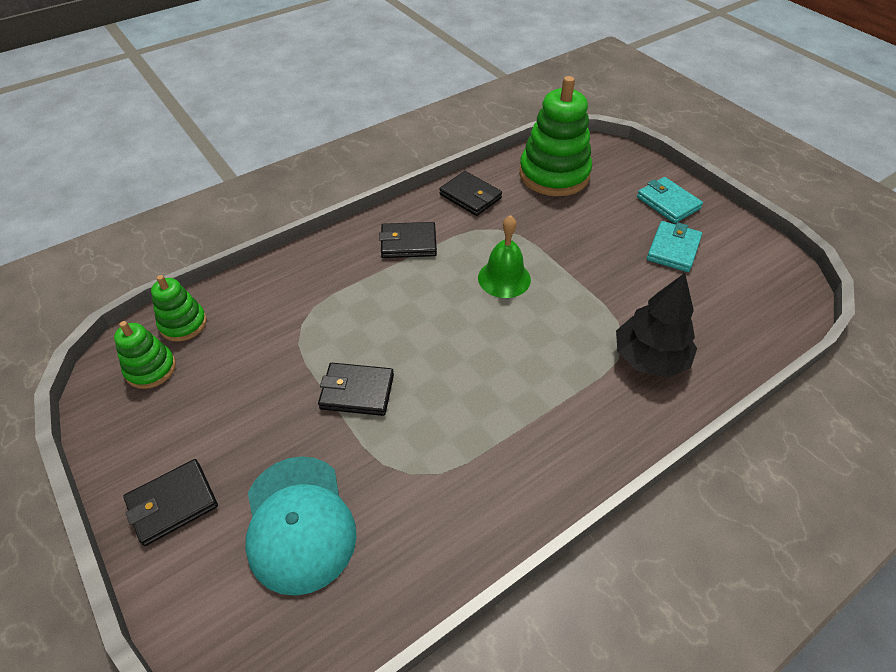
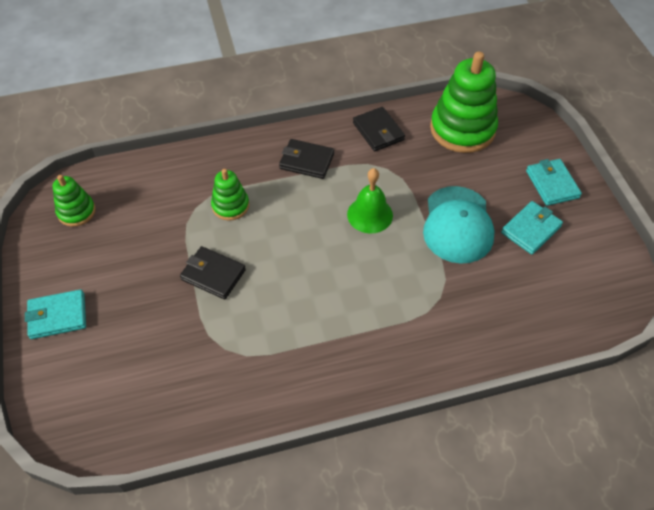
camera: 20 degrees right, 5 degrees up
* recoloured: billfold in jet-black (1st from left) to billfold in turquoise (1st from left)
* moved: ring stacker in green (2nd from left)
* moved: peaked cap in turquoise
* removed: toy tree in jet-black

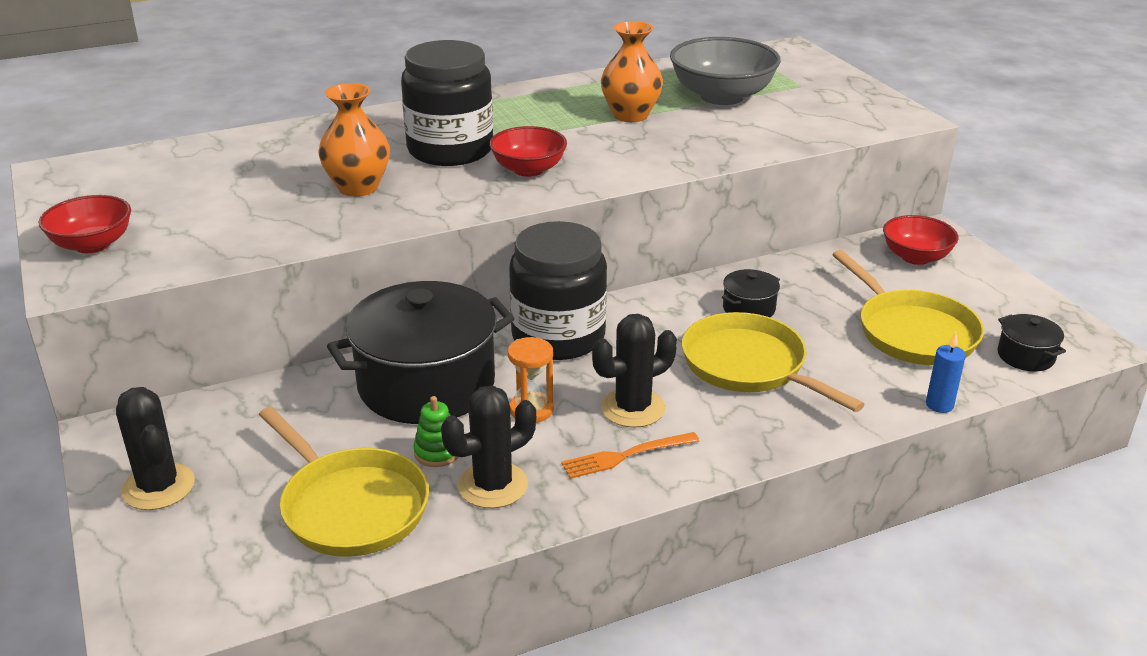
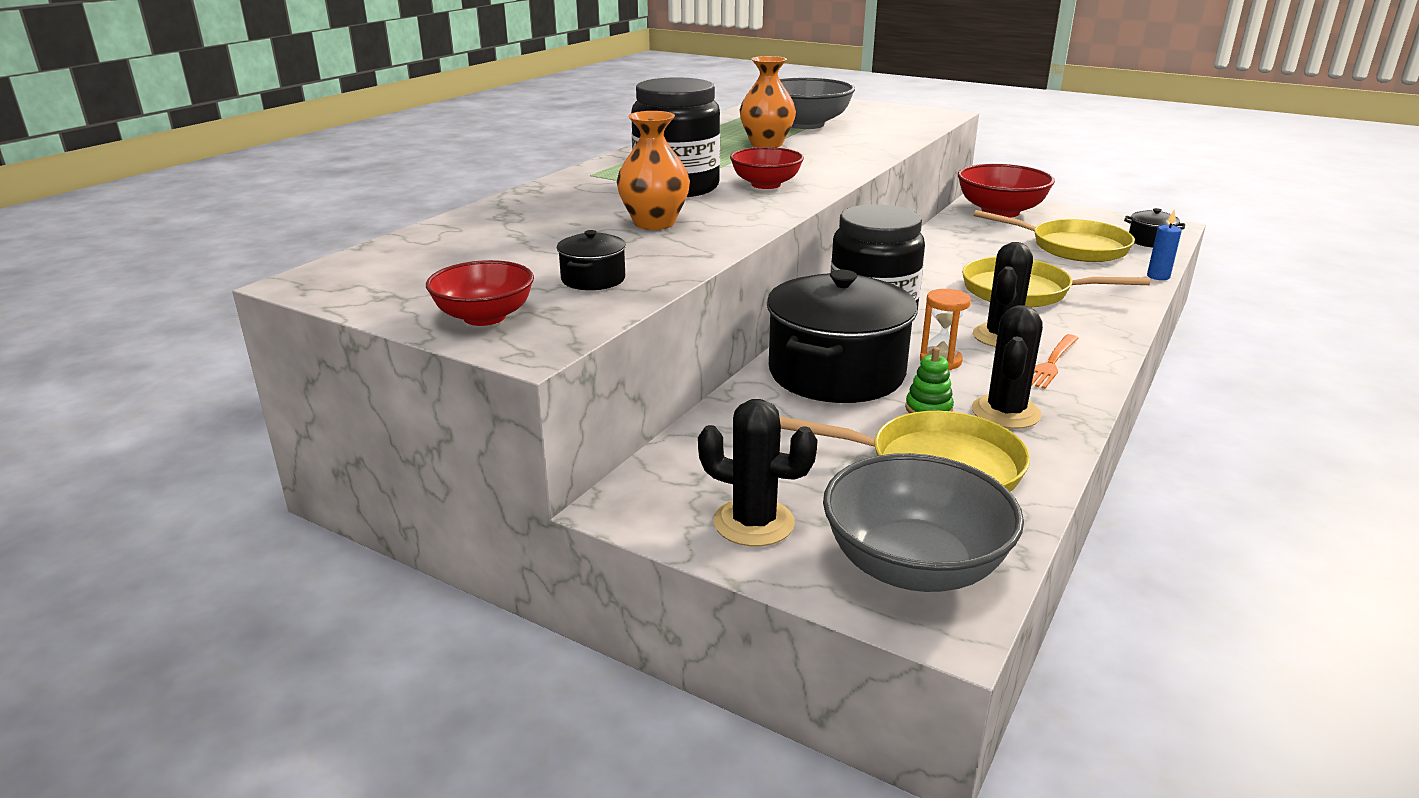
camera: 35 degrees left, 5 degrees down
* moved: cooking pot in jet-black (2nd from left in the first image) to cooking pot in jet-black (1st from left)
* added: deep dish in gray (2nd from left)
* resized: deep dish in scarlet (3rd from left) x1.60

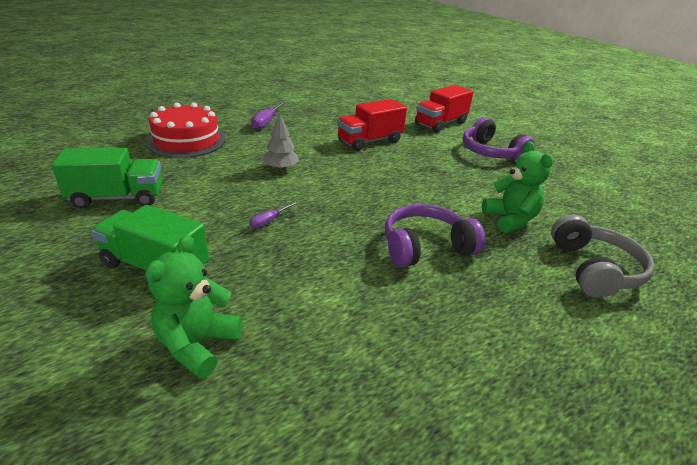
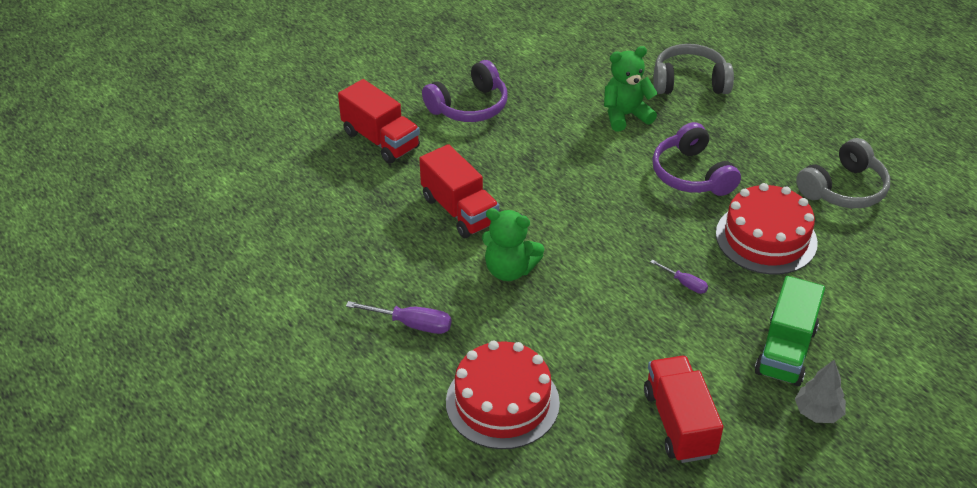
camera: 90 degrees left, 10 degrees up
* moved: stuffed bear in green (1st from left)
* recoloured: toy truck in green (1st from left) to toy truck in scarlet (3rd from left)
* added: layer cake in scarlet (2nd from left)
* moved: toy tree in gray
* added: headphones in gray (2nd from left)

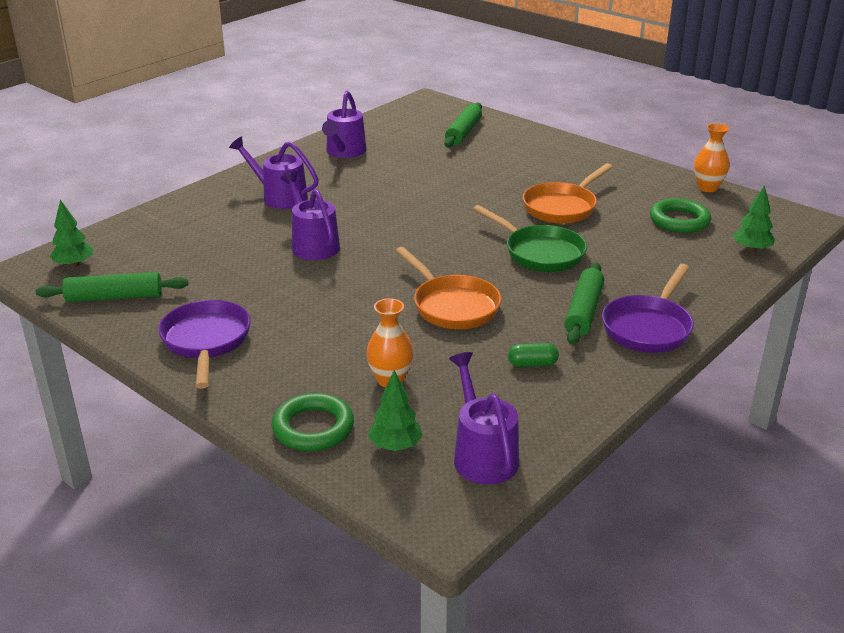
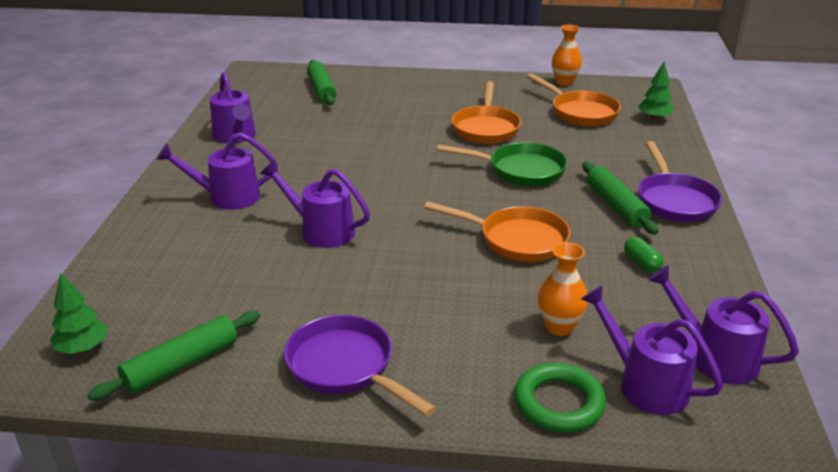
camera: 35 degrees left, 0 degrees up
* replaced: hoop in green (2nd from left) to skillet in orange-coloured (3rd from left)
* replaced: toy tree in green (2nd from left) to watering pot in purple (4th from left)
* turned: pill shape in green 75 degrees counterclockwise

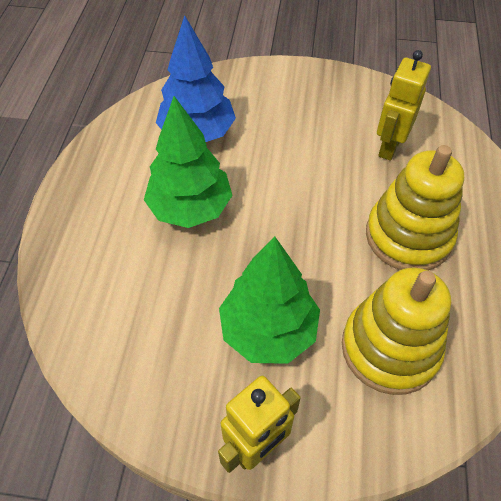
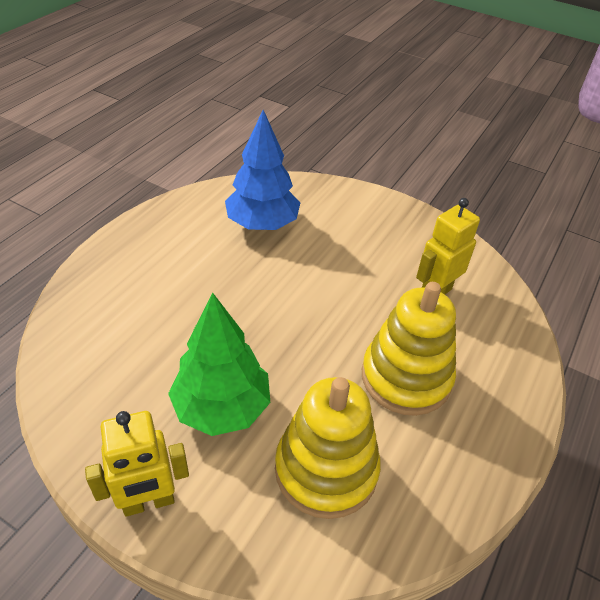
camera: 20 degrees right, 10 degrees down
* removed: toy tree in green (1st from left)

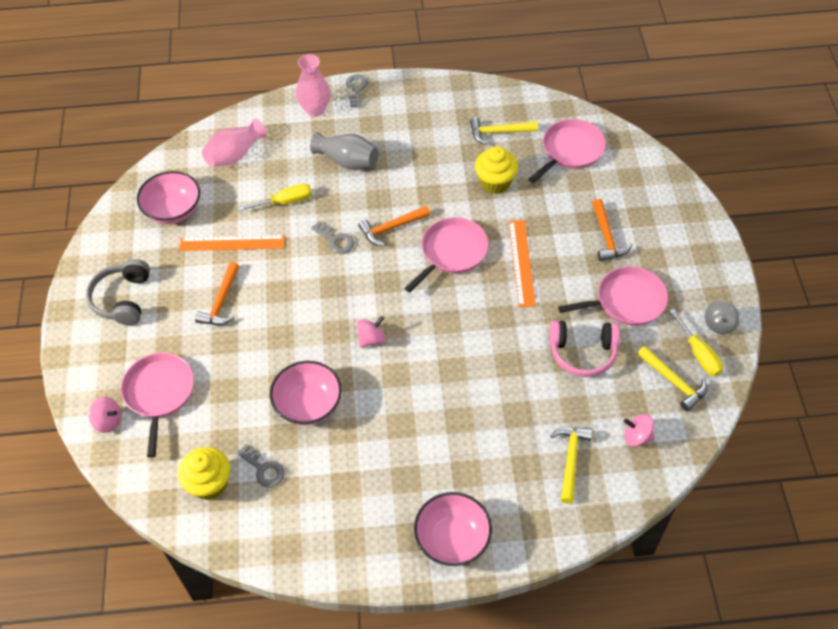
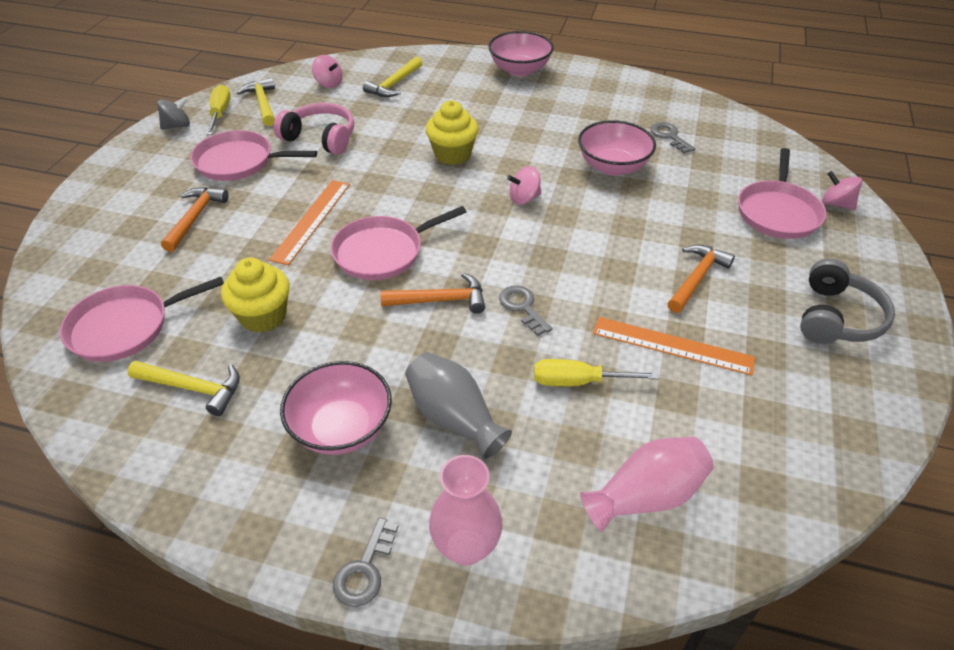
camera: 160 degrees left, 10 degrees down
* moved: deep dish in rosy (1st from left)
* moved: cupcake in bright yellow (1st from left in the first image) to cupcake in bright yellow (2nd from left)

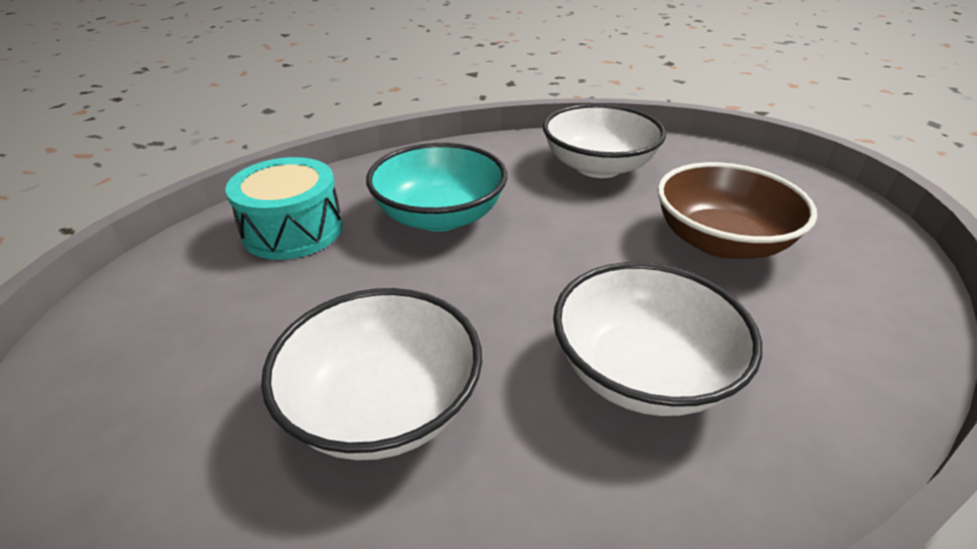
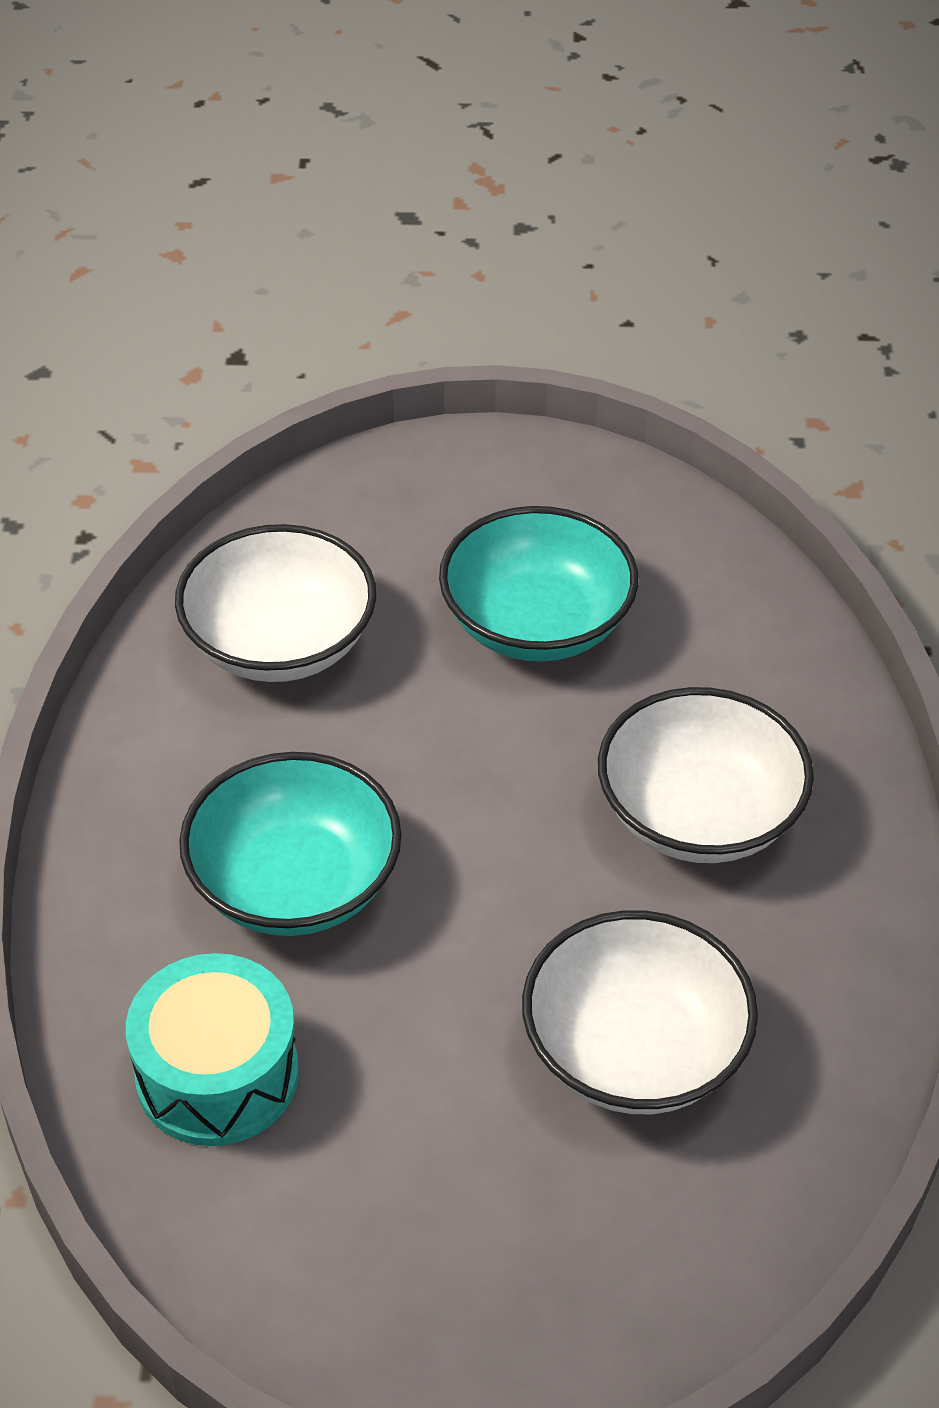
camera: 65 degrees left, 10 degrees up
* recoloured: deep dish in brown to deep dish in turquoise (2nd from left)

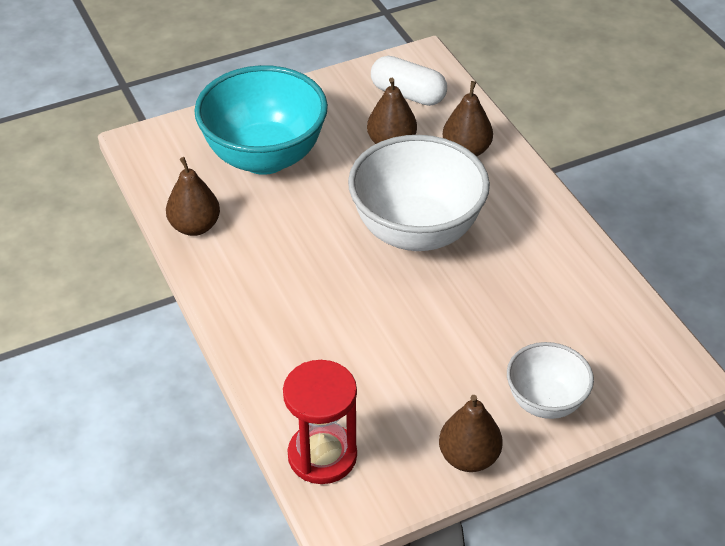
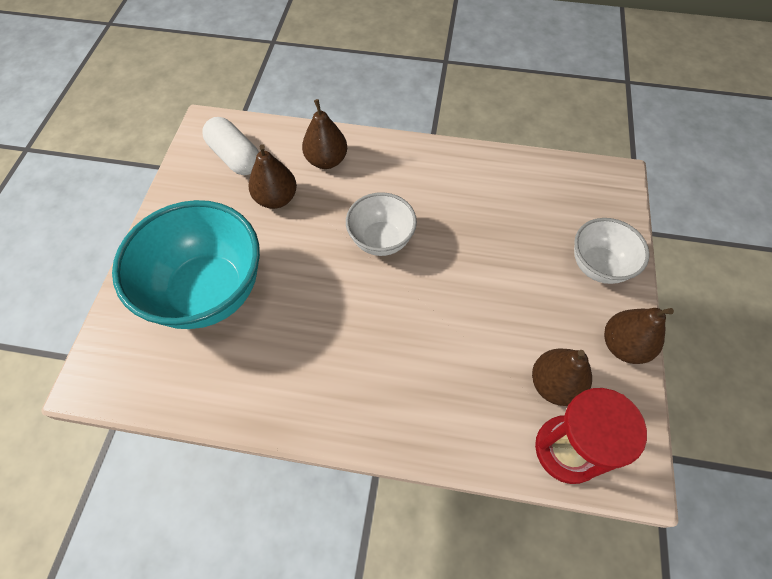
camera: 55 degrees left, 15 degrees up
* turned: pill shape in snow-white 75 degrees clockwise
* resized: deep dish in snow-white (1st from left) x0.55
* moved: toy pear in brown (1st from left in the first image) to toy pear in brown (3rd from left)

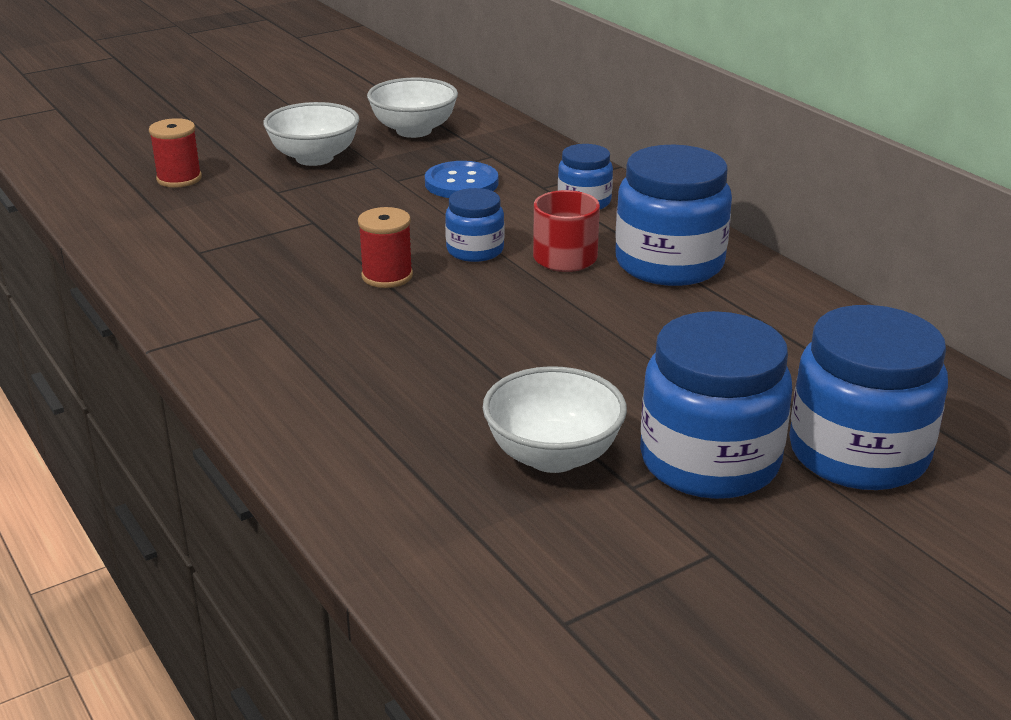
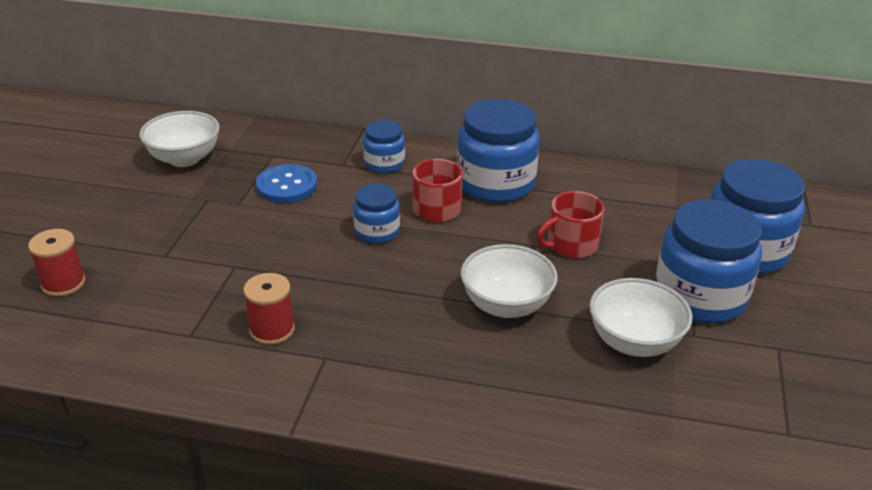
camera: 45 degrees left, 5 degrees up
* moved: bobbin in scarlet (2nd from left)
* moved: deep dish in snow-white (1st from left in the first image) to deep dish in snow-white (2nd from left)
* added: tea mug in scarlet (2nd from left)

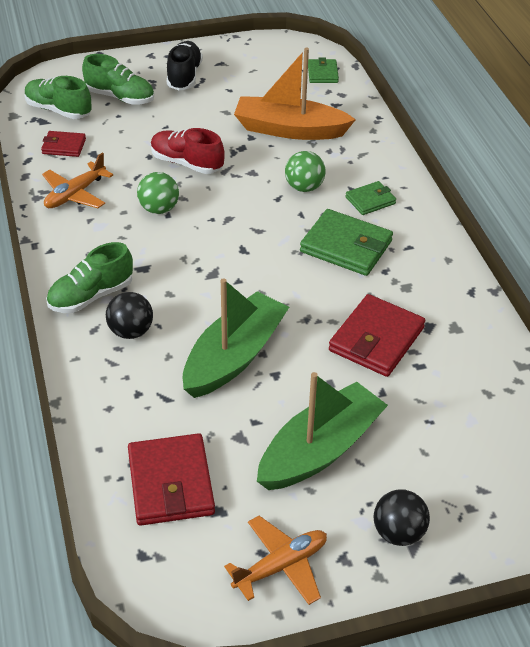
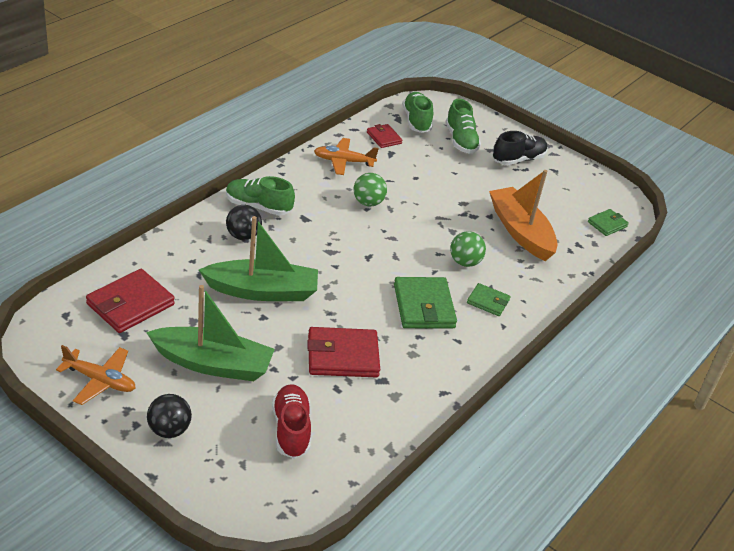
camera: 50 degrees right, 5 degrees down
* moved: shoe in scarlet

